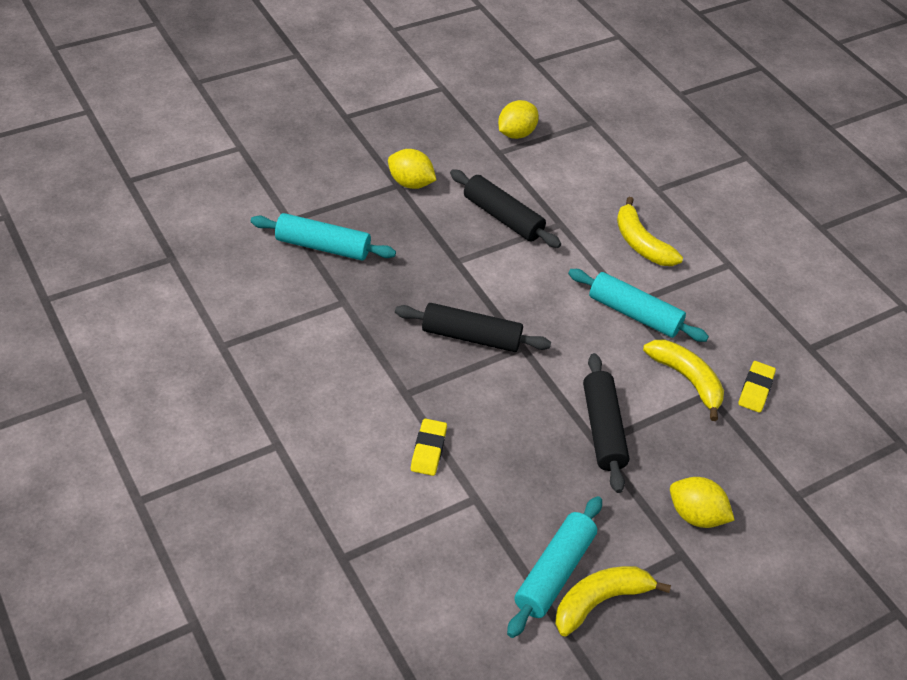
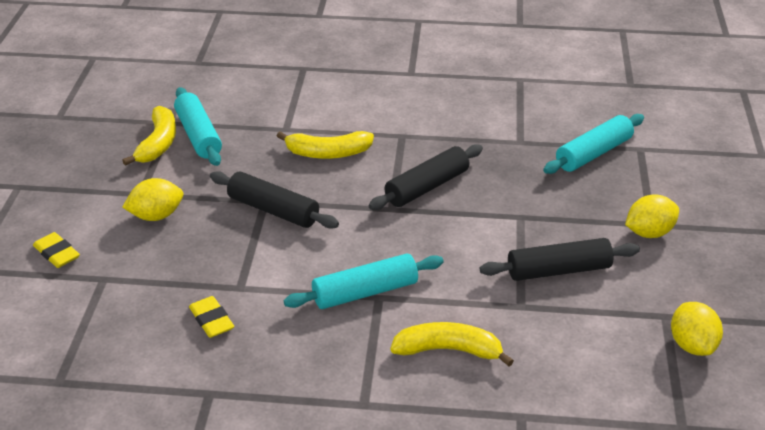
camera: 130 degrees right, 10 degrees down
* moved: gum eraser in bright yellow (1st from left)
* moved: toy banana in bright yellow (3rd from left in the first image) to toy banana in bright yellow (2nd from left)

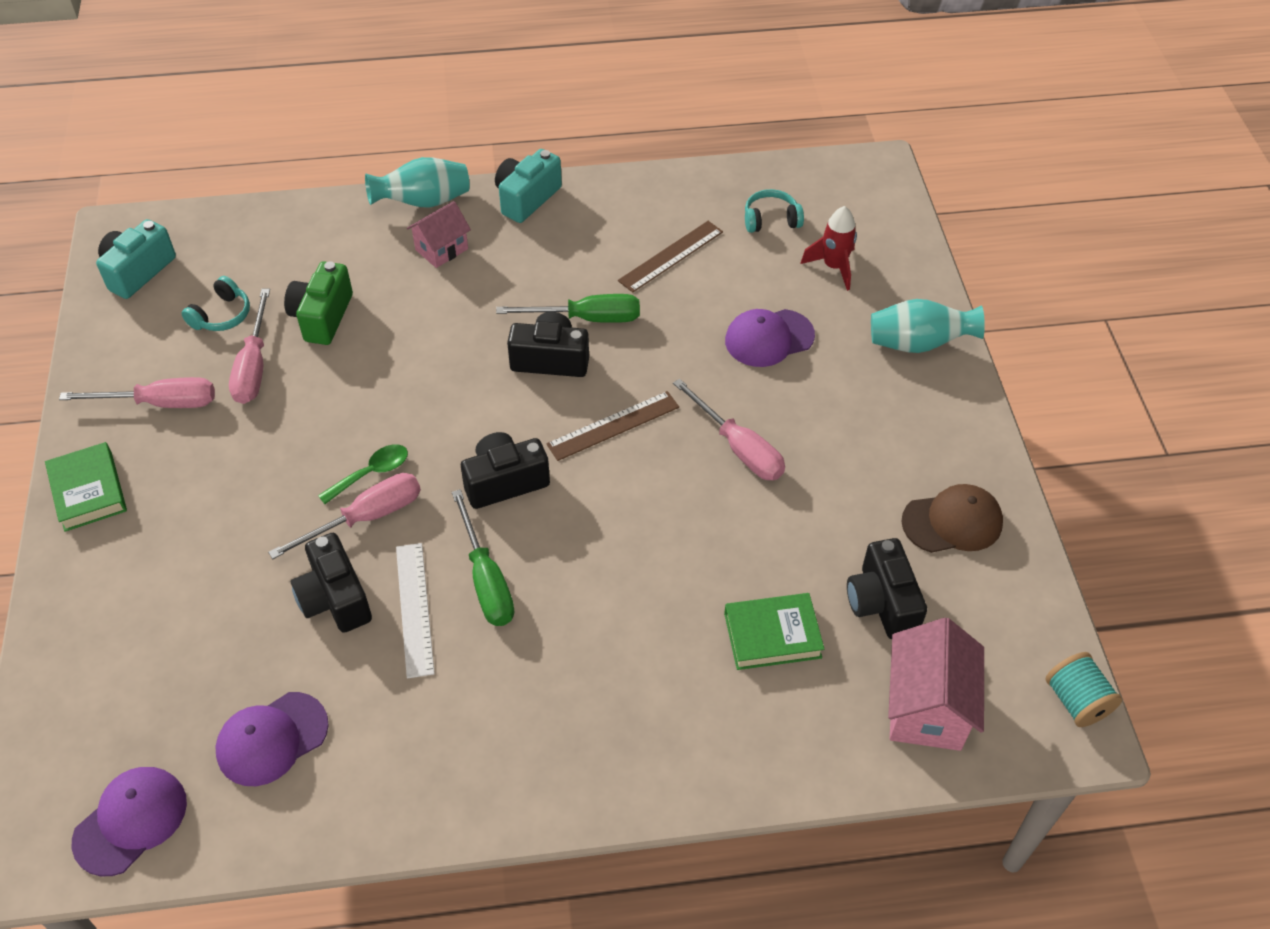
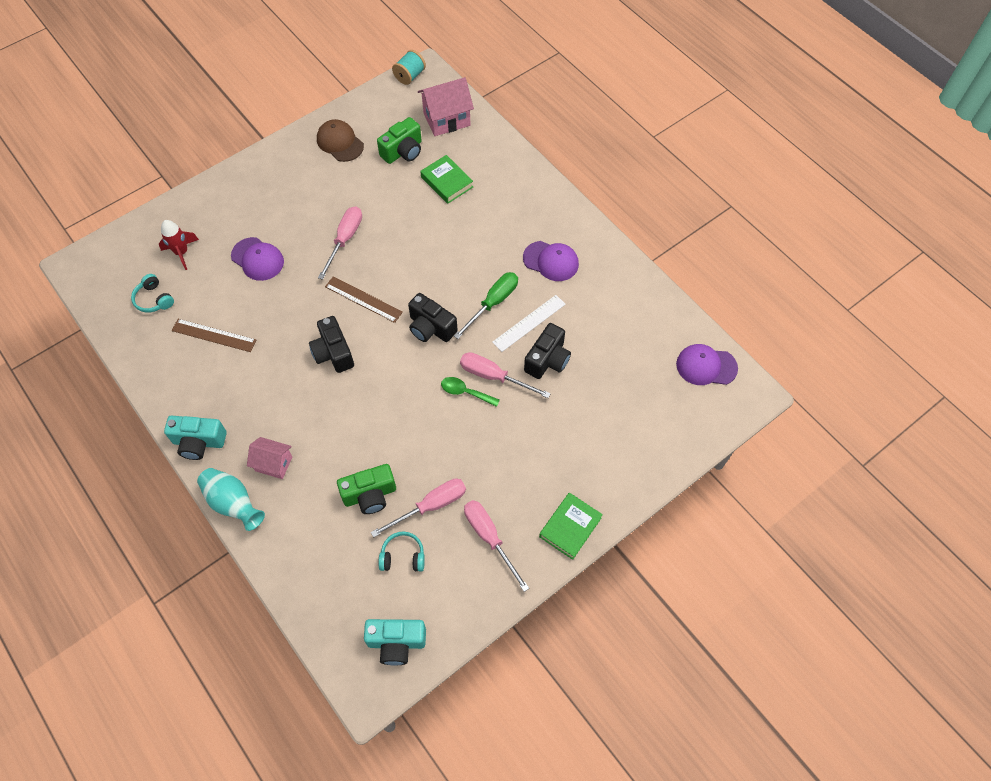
camera: 120 degrees left, 10 degrees up
* recoloured: photo camera in jet-black (4th from left) to photo camera in green (2nd from left)
* moved: peaked cap in purple (2nd from left)
* removed: flat screwdriver in green (2nd from left)
* removed: vase in turquoise (2nd from left)

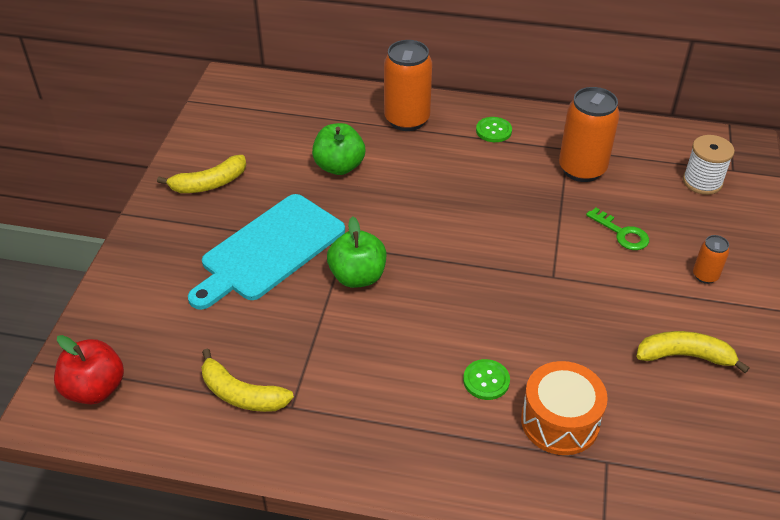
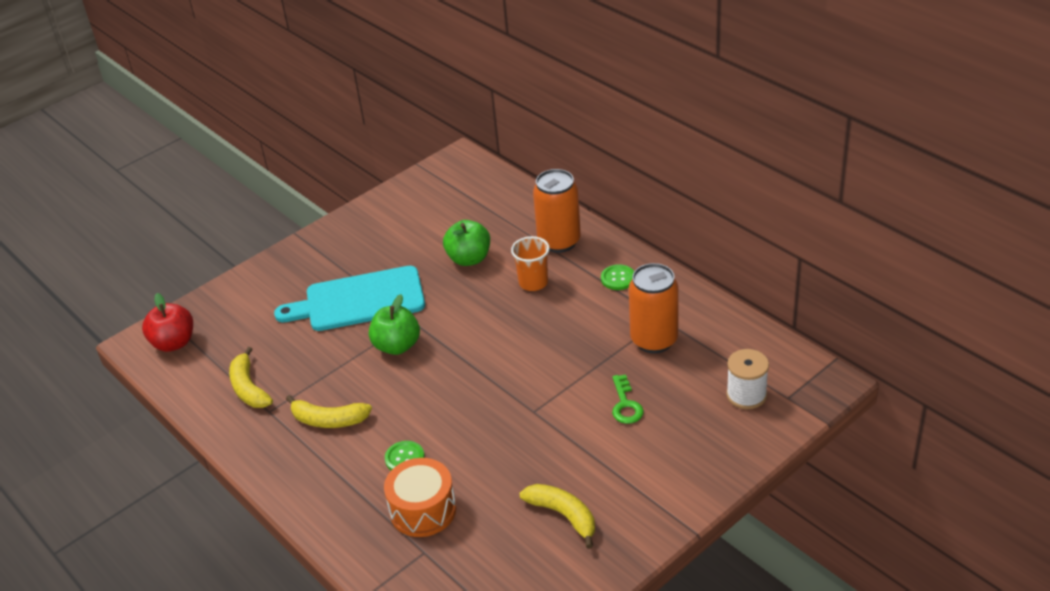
camera: 40 degrees right, 5 degrees down
* moved: toy banana in bright yellow (1st from left in the first image) to toy banana in bright yellow (2nd from left)
* added: beaker in orange-coloured
* removed: tin in orange-coloured (3rd from left)

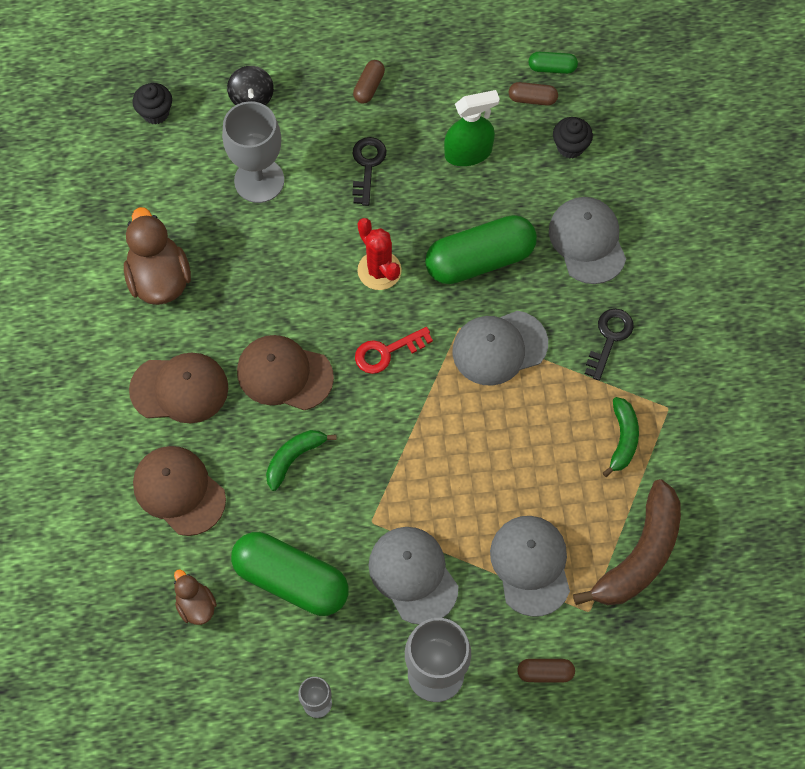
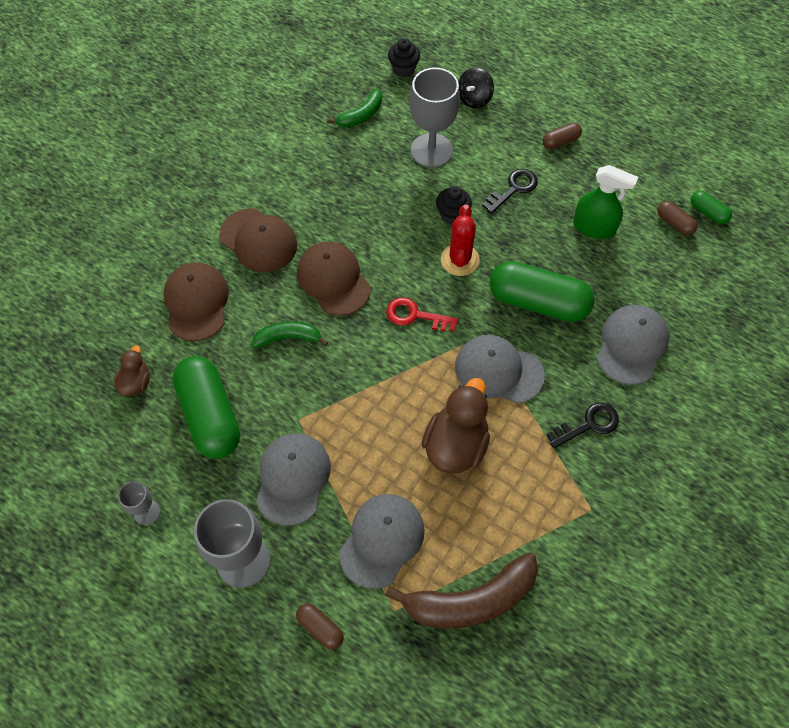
camera: 40 degrees right, 5 degrees down
* moved: toy banana in green (2nd from left)
* moved: duck in brown (1st from left in the first image) to duck in brown (2nd from left)
* moved: cupcake in jet-black (2nd from left)

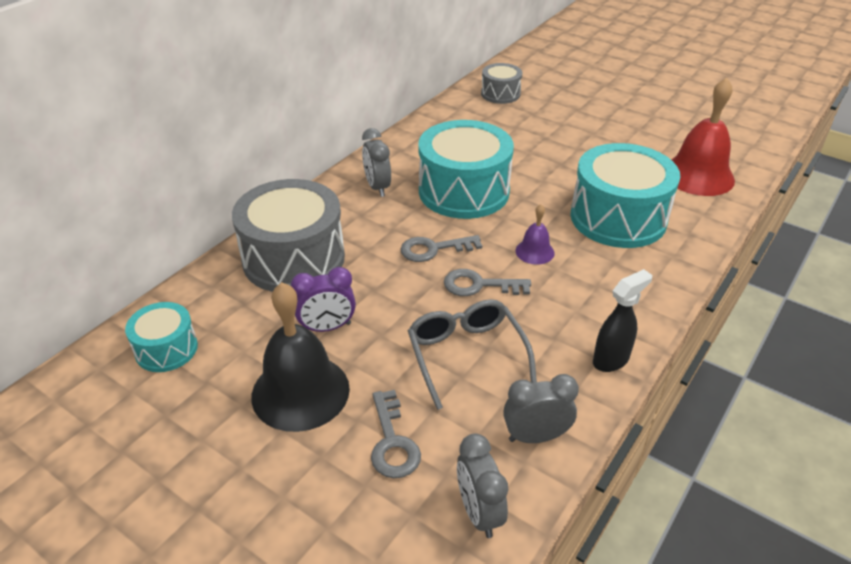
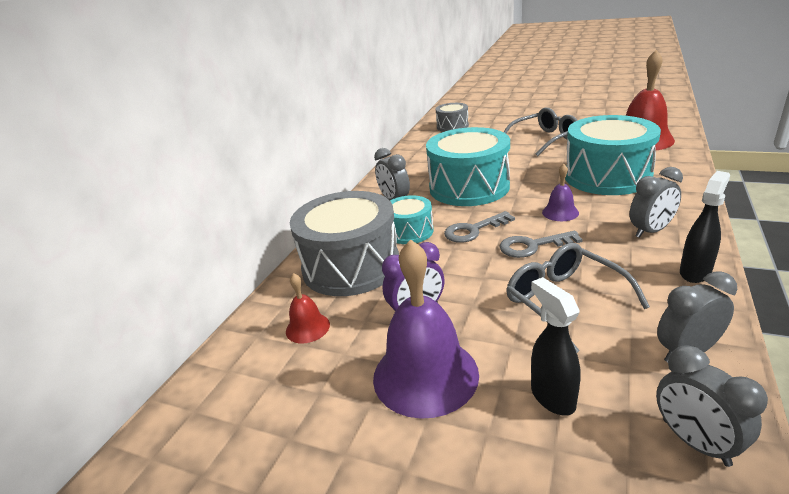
camera: 10 degrees left, 10 degrees down
* added: bell in scarlet (1st from left)
* recoloured: bell in jet-black to bell in purple (1st from left)
* moved: drum in turquoise (1st from left)
* added: glasses in gray (1st from left)
* replaced: key in gray (1st from left) to spray bottle in jet-black (1st from left)
* added: bedside clock in gray (2nd from left)

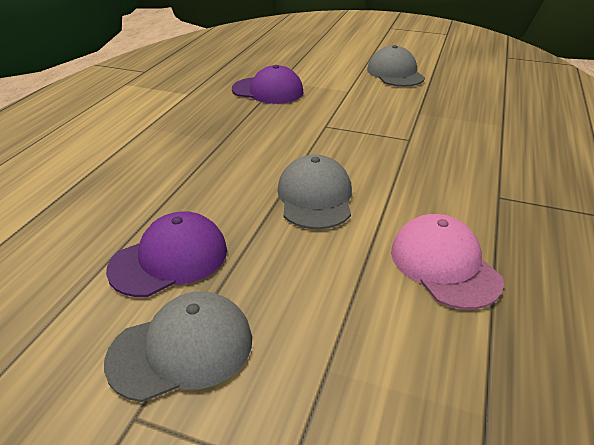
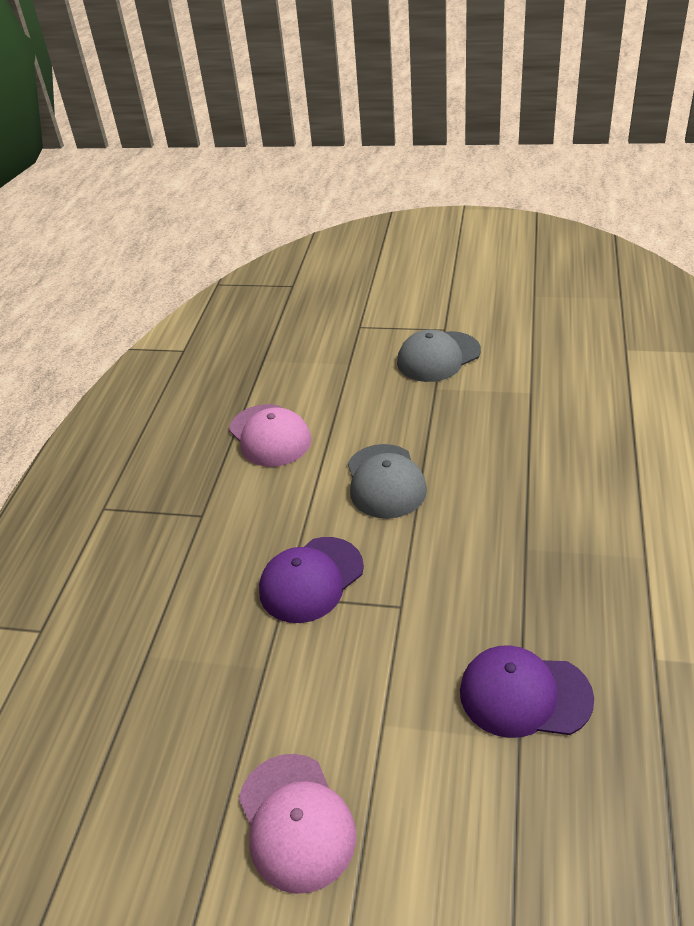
camera: 175 degrees right, 5 degrees up
* recoloured: peaked cap in gray (3rd from left) to peaked cap in rosy (2nd from left)
* moved: peaked cap in purple (1st from left)

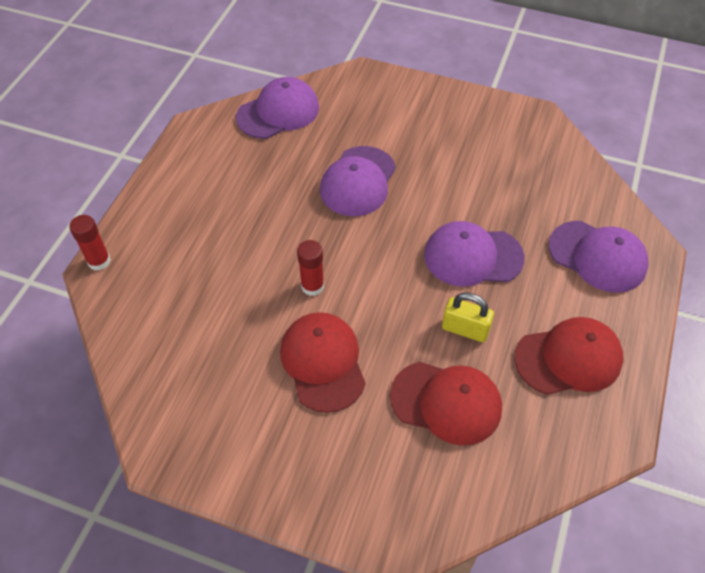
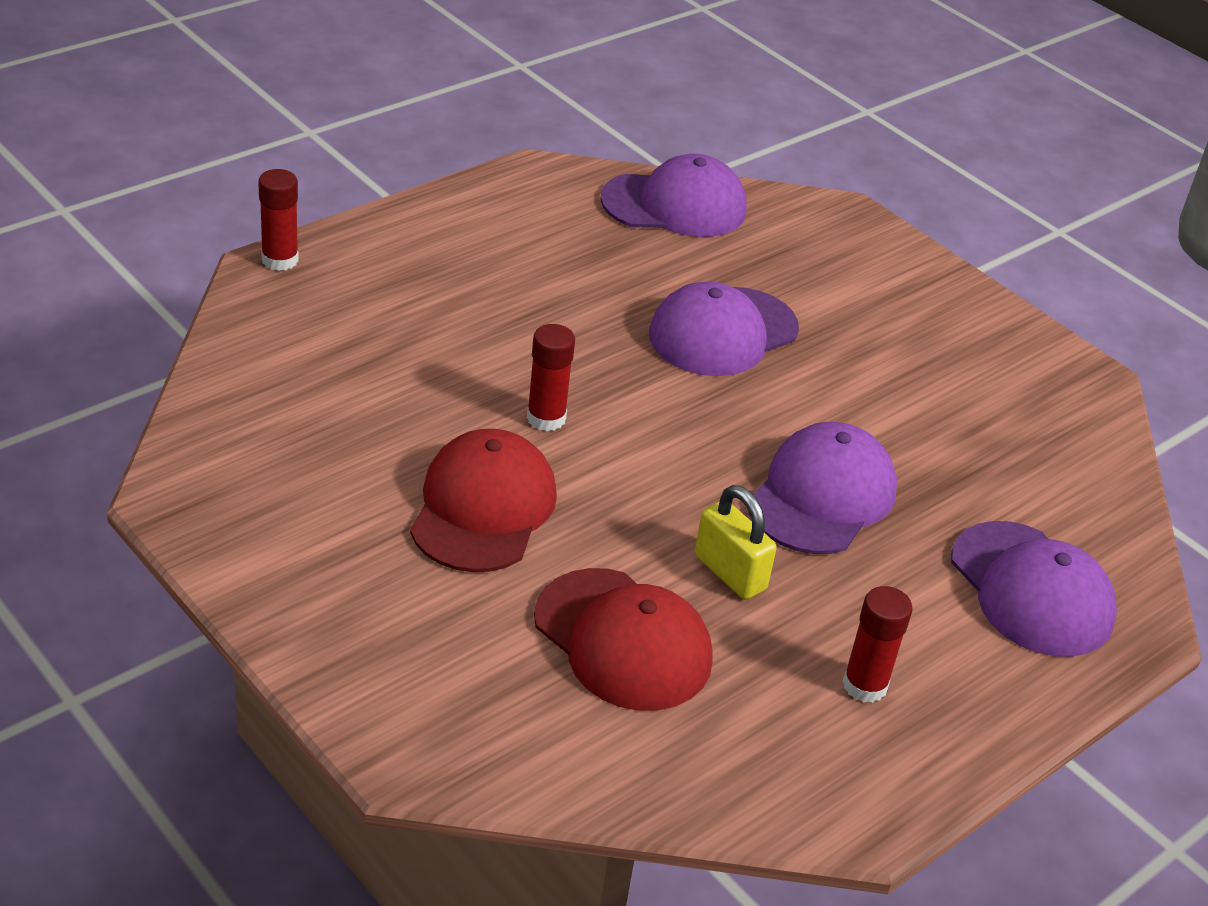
camera: 25 degrees right, 15 degrees down
* turned: peaked cap in purple (3rd from left) 90 degrees clockwise
* replaced: peaked cap in scarlet (3rd from left) to glue in scarlet (3rd from left)

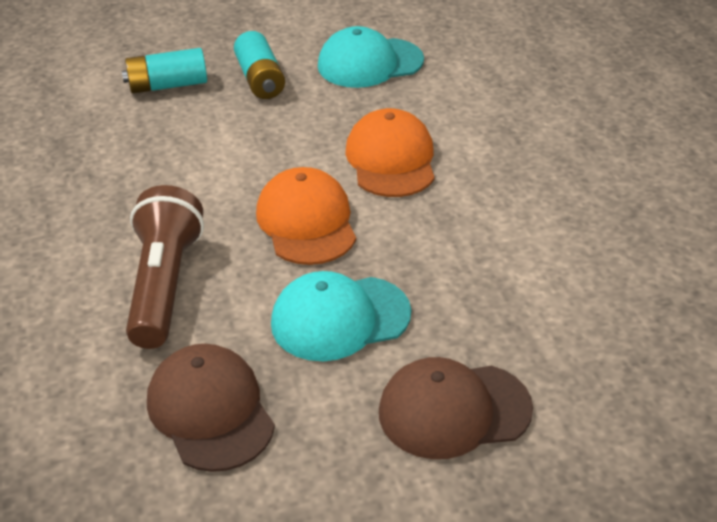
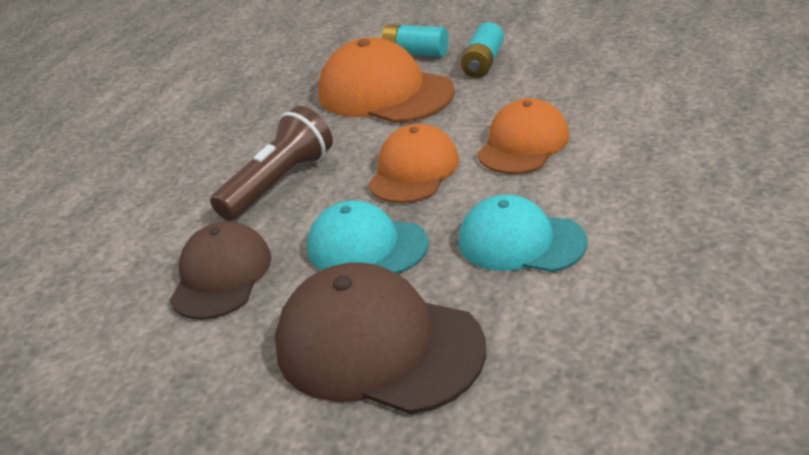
camera: 40 degrees right, 5 degrees down
* resized: peaked cap in brown (2nd from left) x1.52
* added: peaked cap in orange-coloured (1st from left)
* moved: peaked cap in turquoise (2nd from left)

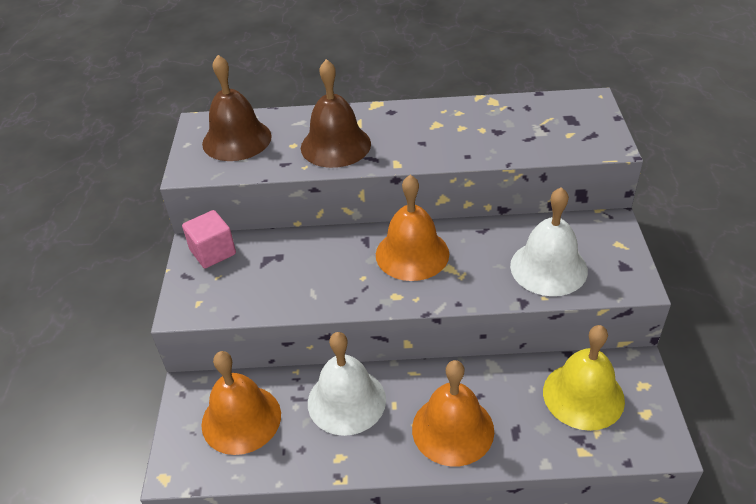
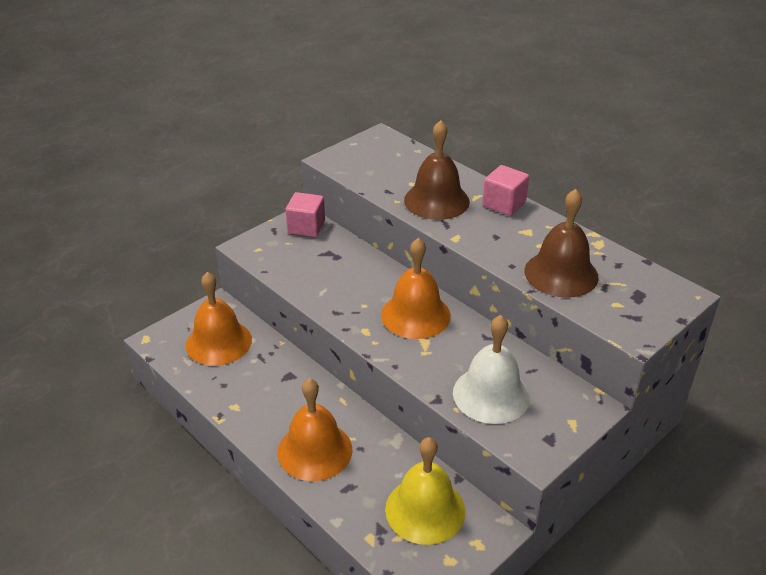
camera: 45 degrees right, 5 degrees down
* added: block in rosy (2nd from left)
* moved: bell in brown (1st from left in the first image) to bell in brown (2nd from left)
* removed: bell in snow-white (1st from left)

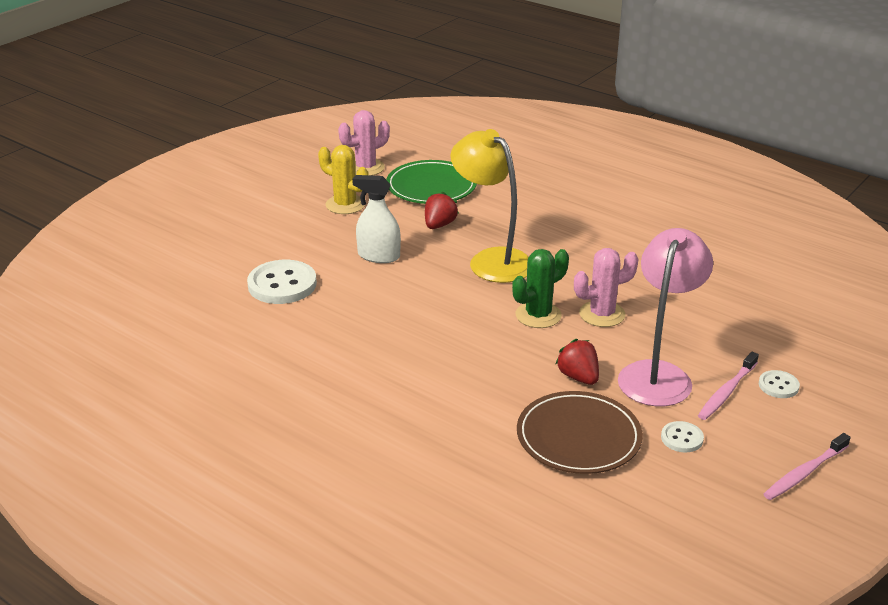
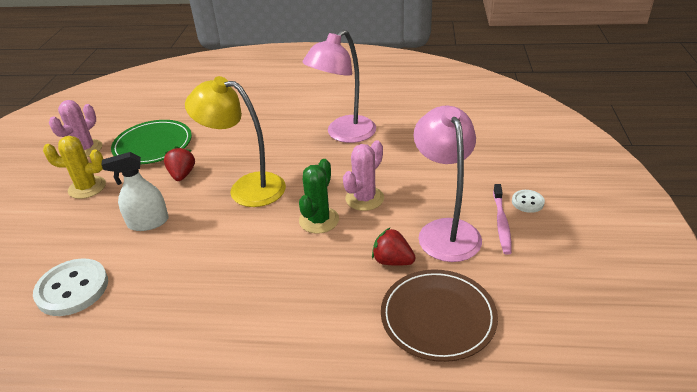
camera: 30 degrees left, 5 degrees up
* added: desk lamp in rosy (1st from left)
* removed: button in snow-white (2nd from left)
* removed: toothbrush in rosy (2nd from left)

